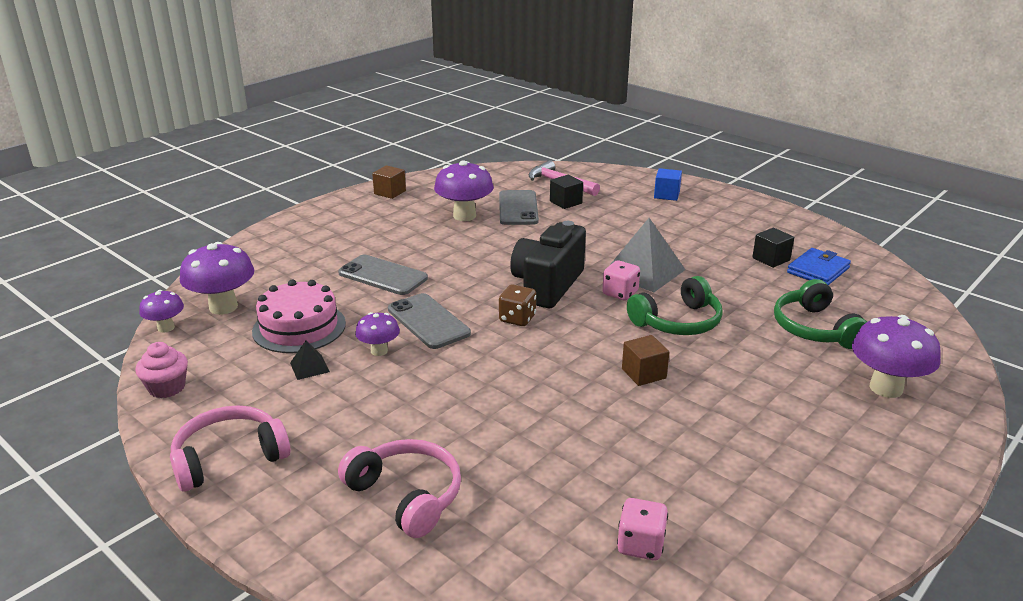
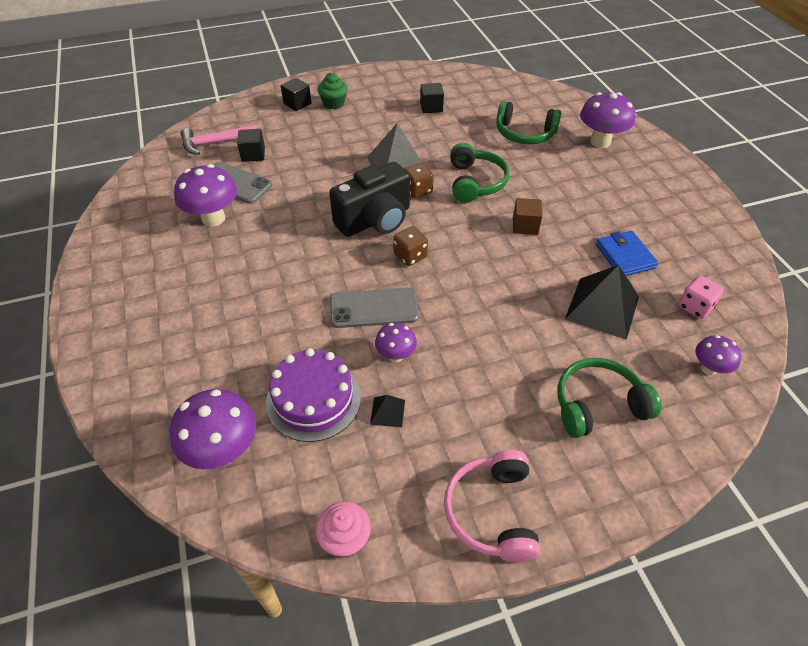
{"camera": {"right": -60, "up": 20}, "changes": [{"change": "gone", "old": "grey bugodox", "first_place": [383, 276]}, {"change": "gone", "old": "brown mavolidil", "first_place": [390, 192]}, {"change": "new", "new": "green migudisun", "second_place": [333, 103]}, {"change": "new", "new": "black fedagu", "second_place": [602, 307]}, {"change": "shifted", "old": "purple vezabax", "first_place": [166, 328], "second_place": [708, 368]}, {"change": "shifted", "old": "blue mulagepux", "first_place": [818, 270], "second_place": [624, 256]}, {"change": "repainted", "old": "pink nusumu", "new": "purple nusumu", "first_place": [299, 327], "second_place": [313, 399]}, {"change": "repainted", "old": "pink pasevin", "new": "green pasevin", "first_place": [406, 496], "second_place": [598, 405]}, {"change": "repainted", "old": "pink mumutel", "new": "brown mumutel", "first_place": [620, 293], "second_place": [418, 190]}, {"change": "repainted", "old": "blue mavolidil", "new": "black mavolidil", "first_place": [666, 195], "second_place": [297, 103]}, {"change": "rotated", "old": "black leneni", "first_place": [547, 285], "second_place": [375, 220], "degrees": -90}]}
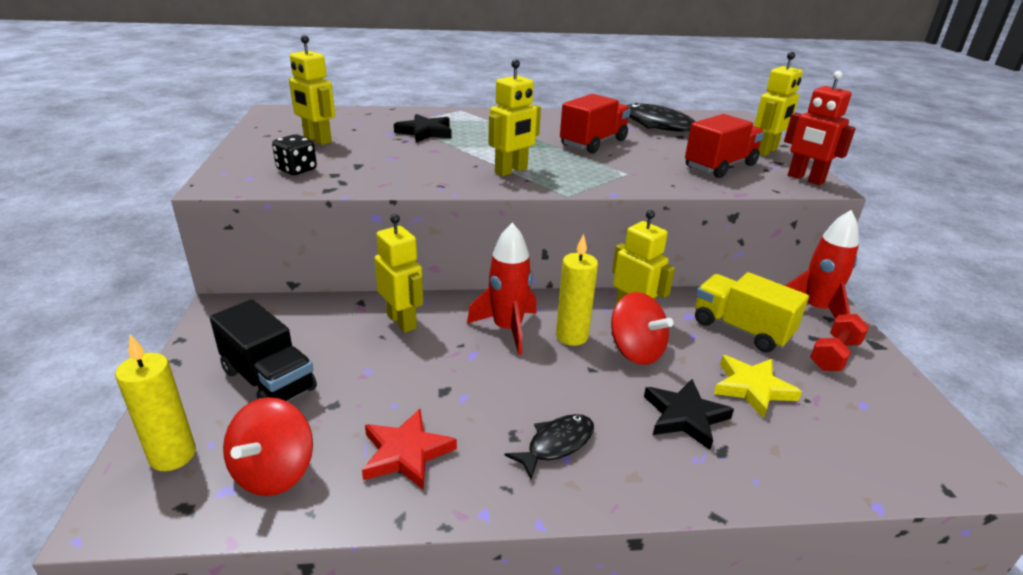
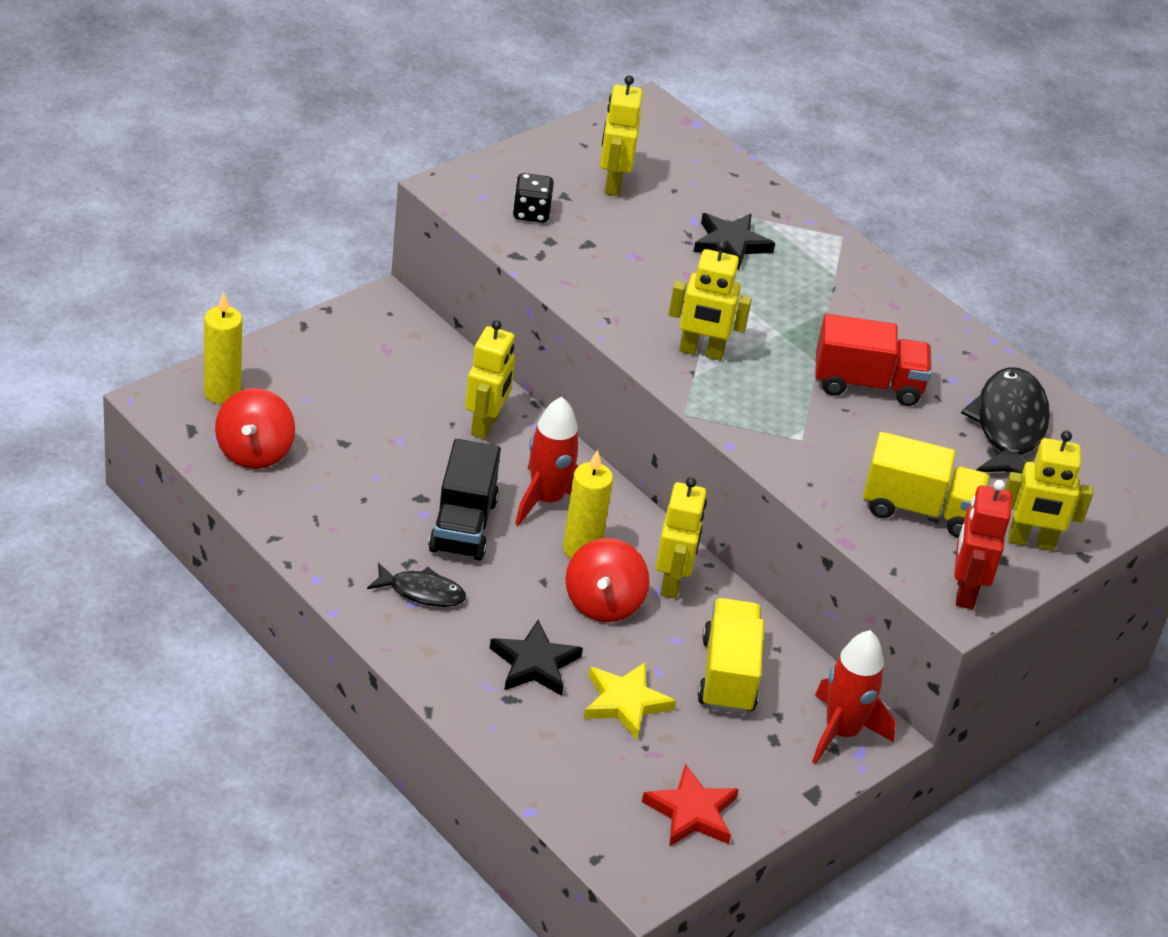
{"camera": {"right": 50, "up": 10}, "changes": [{"change": "gone", "old": "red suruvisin", "first_place": [834, 355]}, {"change": "shifted", "old": "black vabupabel", "first_place": [269, 380], "second_place": [463, 525]}, {"change": "shifted", "old": "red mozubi", "first_place": [406, 453], "second_place": [691, 812]}, {"change": "repainted", "old": "red vabupabel", "new": "yellow vabupabel", "first_place": [720, 166], "second_place": [919, 509]}, {"change": "rotated", "old": "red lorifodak", "first_place": [274, 472], "second_place": [254, 452], "degrees": -60}]}
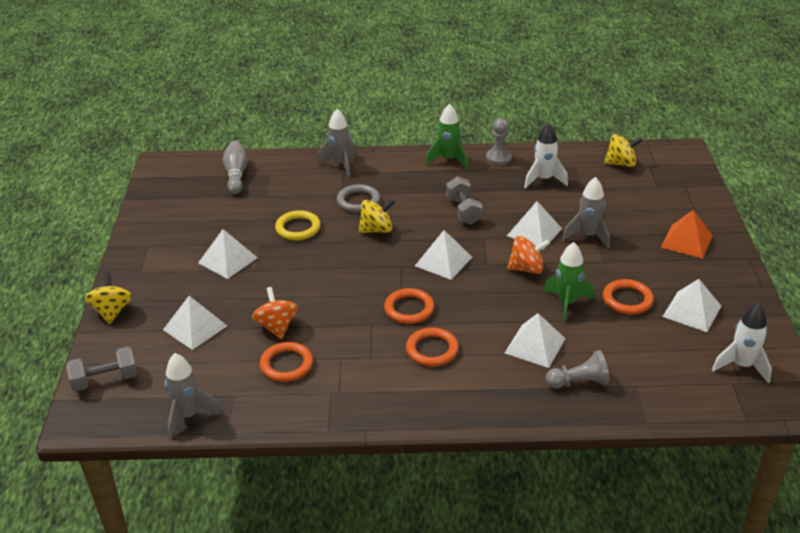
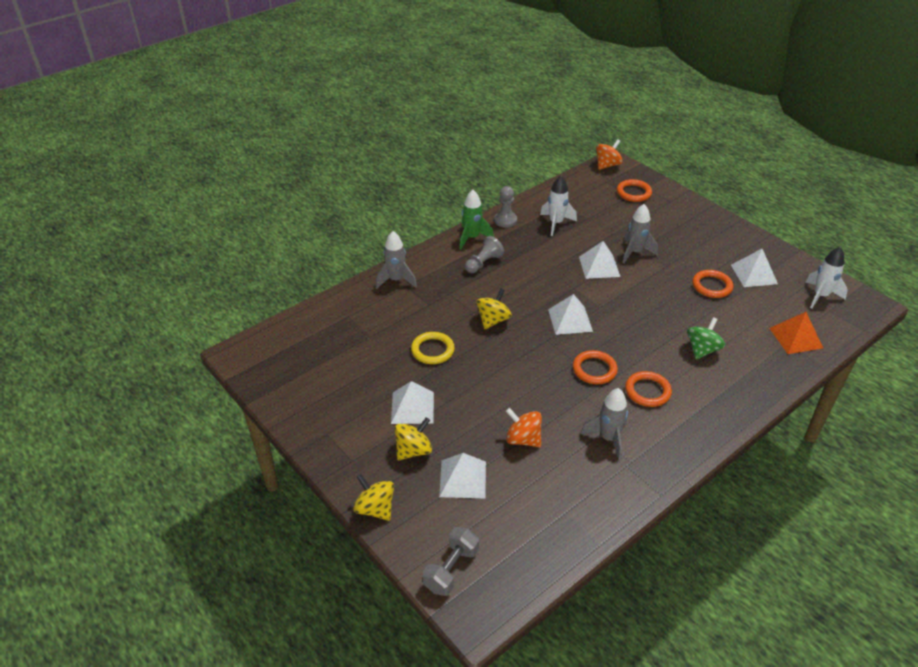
{"camera": {"right": -40, "up": 5}, "changes": [{"change": "gone", "old": "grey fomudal", "first_place": [236, 174]}, {"change": "gone", "old": "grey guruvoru", "first_place": [358, 201]}, {"change": "gone", "old": "grey suruvisin", "first_place": [463, 211]}, {"change": "gone", "old": "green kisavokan", "first_place": [566, 303]}, {"change": "shifted", "old": "grey kisavokan", "first_place": [188, 416], "second_place": [608, 438]}, {"change": "shifted", "old": "orange guruvoru", "first_place": [286, 365], "second_place": [633, 193]}, {"change": "shifted", "old": "orange lorifodak", "first_place": [526, 268], "second_place": [607, 165]}, {"change": "shifted", "old": "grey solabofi", "first_place": [579, 382], "second_place": [483, 263]}, {"change": "shifted", "old": "yellow lorifodak", "first_place": [621, 163], "second_place": [413, 450]}, {"change": "shifted", "old": "orange fedagu", "first_place": [687, 241], "second_place": [795, 338]}, {"change": "swapped", "old": "white fedagu", "new": "green lorifodak", "first_place": [535, 345], "second_place": [702, 350]}]}
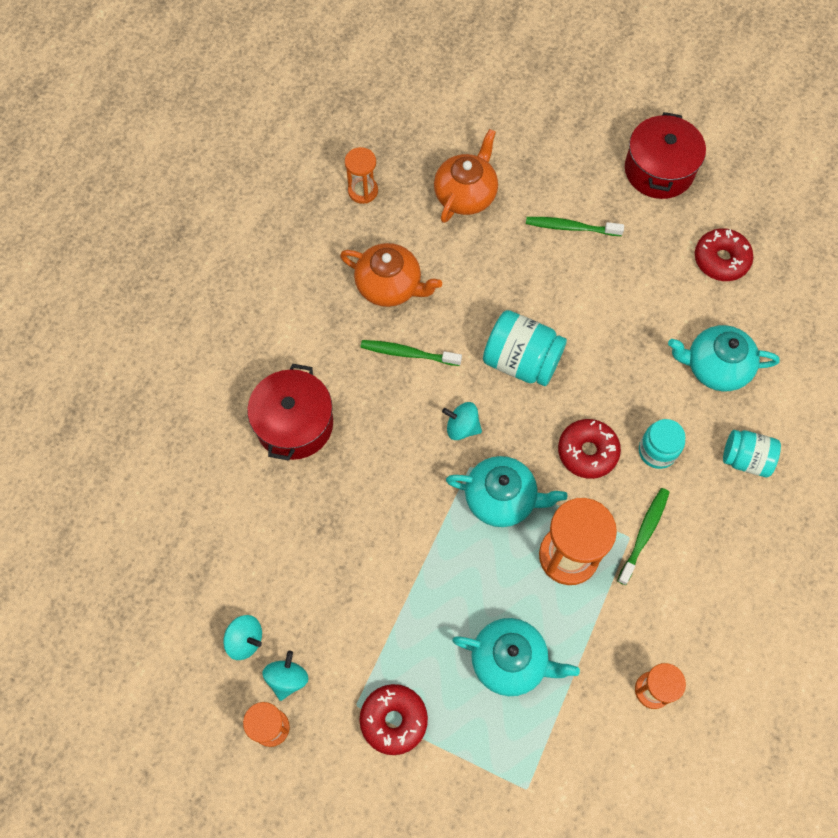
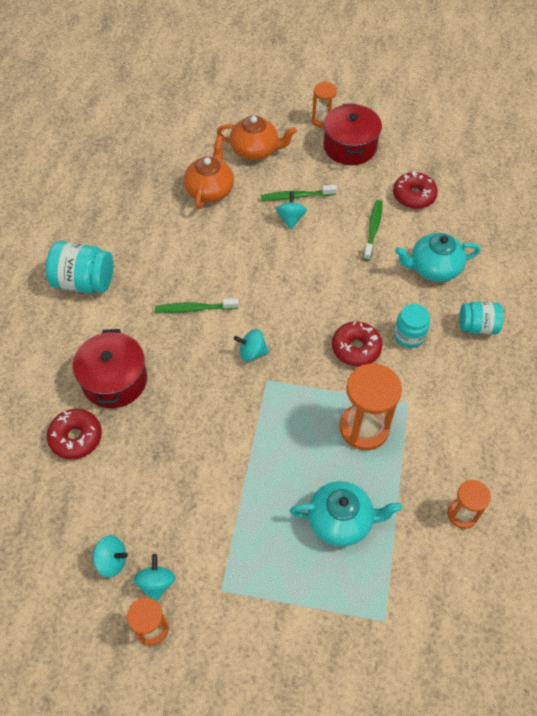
{"camera": {"right": -15, "up": -10}, "changes": [{"change": "gone", "old": "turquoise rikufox", "first_place": [501, 498]}, {"change": "new", "new": "turquoise lorifodak", "second_place": [291, 219]}, {"change": "shifted", "old": "orange rikufox", "first_place": [390, 286], "second_place": [255, 150]}, {"change": "shifted", "old": "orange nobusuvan", "first_place": [363, 191], "second_place": [322, 120]}, {"change": "shifted", "old": "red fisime", "first_place": [393, 720], "second_place": [76, 437]}, {"change": "shifted", "old": "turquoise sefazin", "first_place": [521, 361], "second_place": [84, 282]}, {"change": "shifted", "old": "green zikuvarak", "first_place": [644, 534], "second_place": [373, 229]}]}
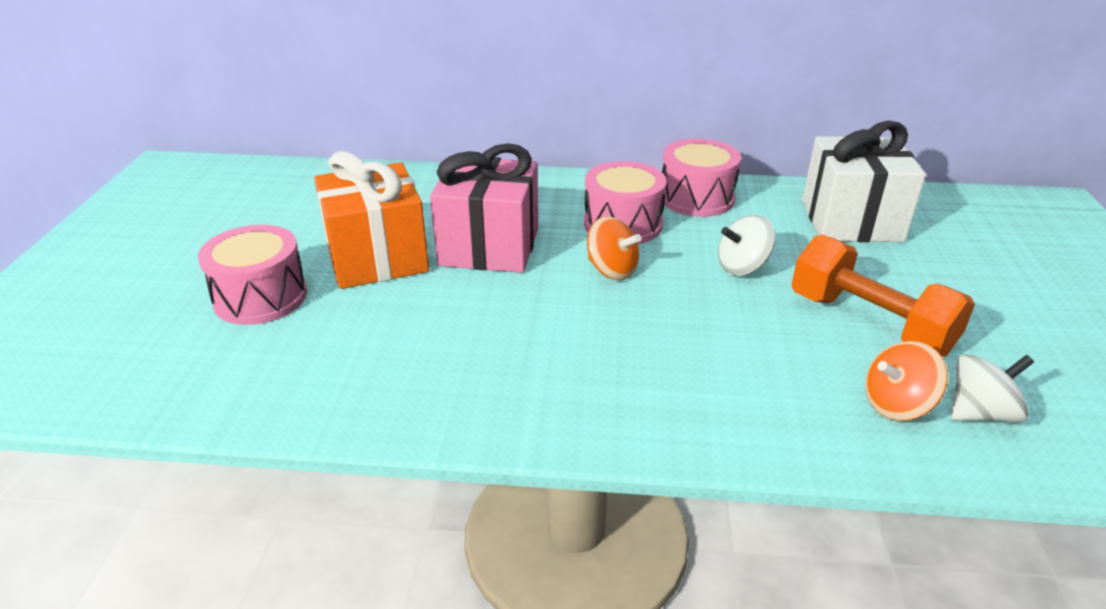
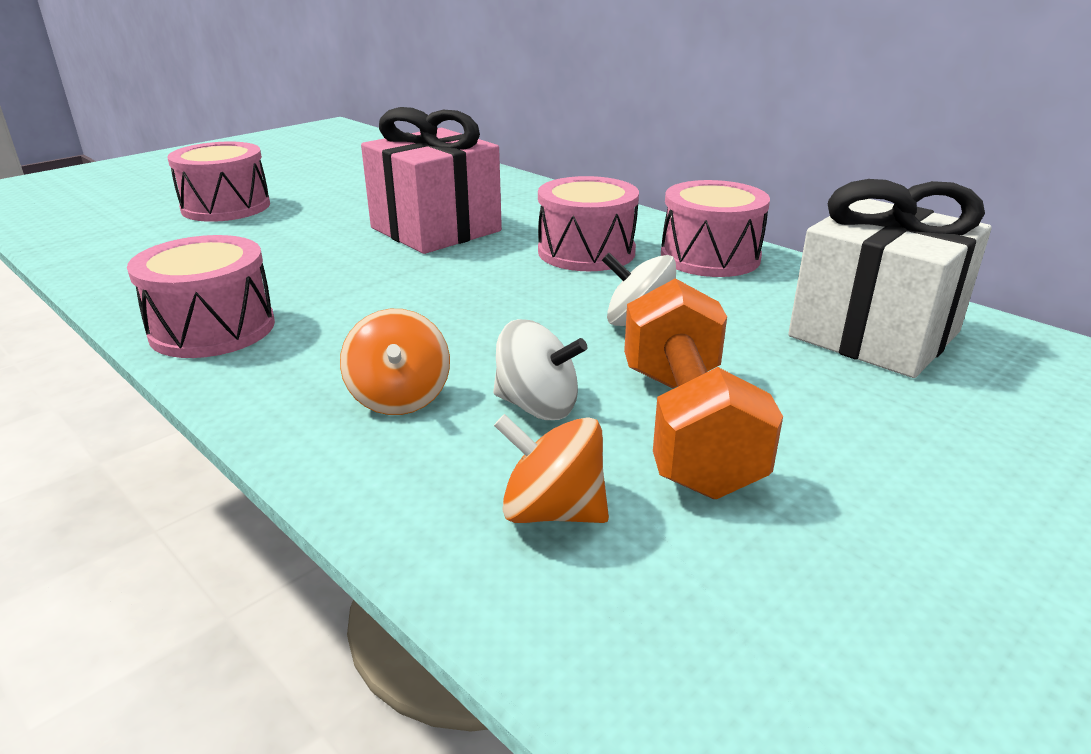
{"camera": {"right": 40, "up": -5}, "changes": [{"change": "gone", "old": "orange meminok", "first_place": [377, 258]}, {"change": "new", "new": "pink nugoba", "second_place": [212, 329]}, {"change": "shifted", "old": "orange lorifodak", "first_place": [612, 270], "second_place": [399, 398]}, {"change": "shifted", "old": "white lorifodak", "first_place": [980, 413], "second_place": [537, 406]}]}
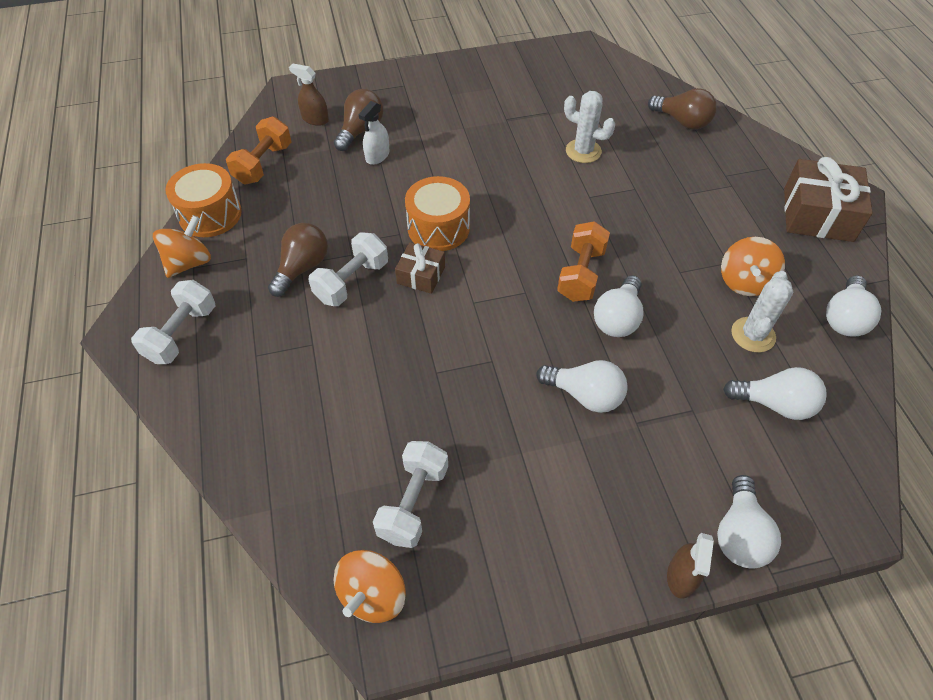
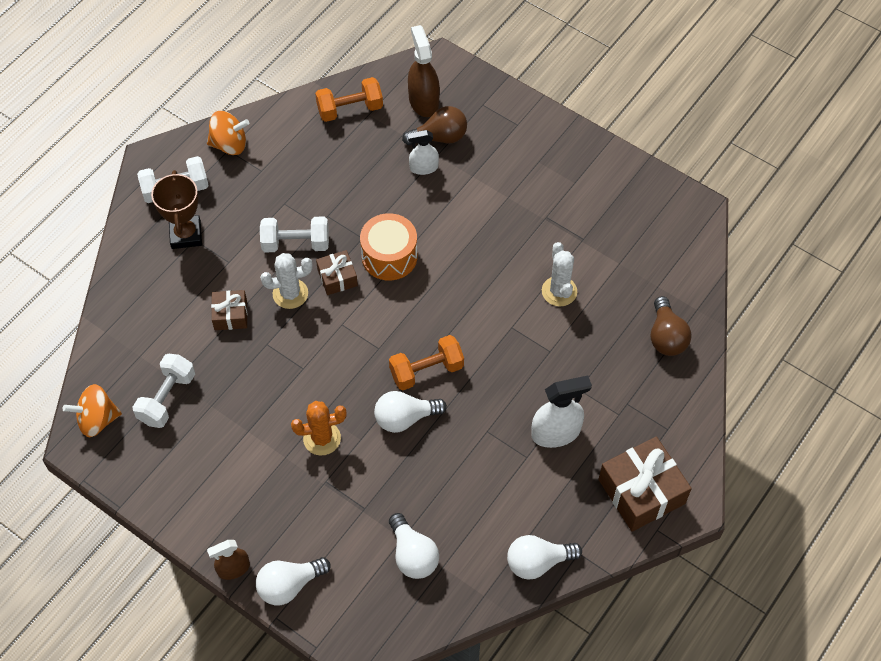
{"camera": {"right": 50, "up": 5}, "changes": [{"change": "gone", "old": "orange nugoba", "first_place": [210, 214]}, {"change": "gone", "old": "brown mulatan", "first_place": [302, 268]}, {"change": "gone", "old": "orange lorifodak", "first_place": [744, 282]}, {"change": "new", "new": "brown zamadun", "second_place": [186, 235]}, {"change": "new", "new": "brown meminok", "second_place": [230, 315]}, {"change": "new", "new": "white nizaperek", "second_place": [556, 433]}, {"change": "shifted", "old": "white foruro", "first_place": [753, 335], "second_place": [290, 294]}, {"change": "swapped", "old": "white mulatan", "new": "orange foruro", "first_place": [585, 395], "second_place": [322, 438]}, {"change": "rotated", "old": "white suruvisin", "first_place": [413, 502], "second_place": [167, 398], "degrees": -45}, {"change": "scaled", "old": "brown nizaperek", "first_place": [315, 119], "second_place": [423, 101], "factor": 1.59}]}
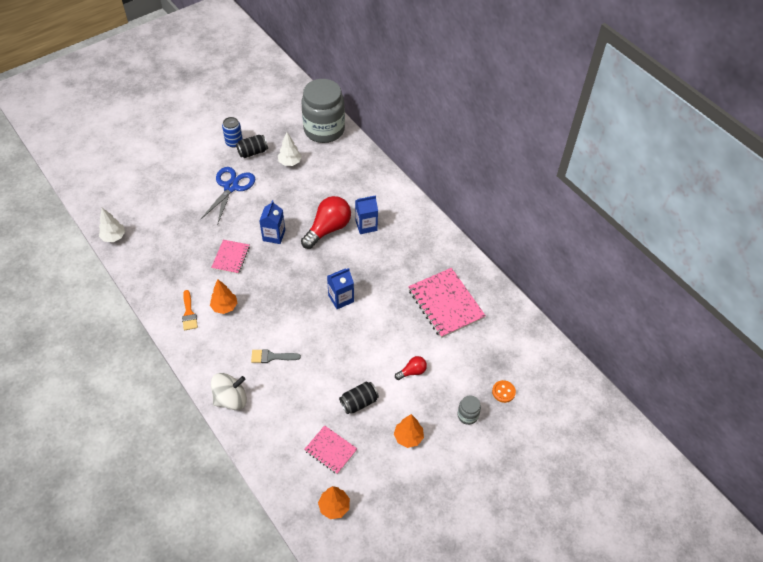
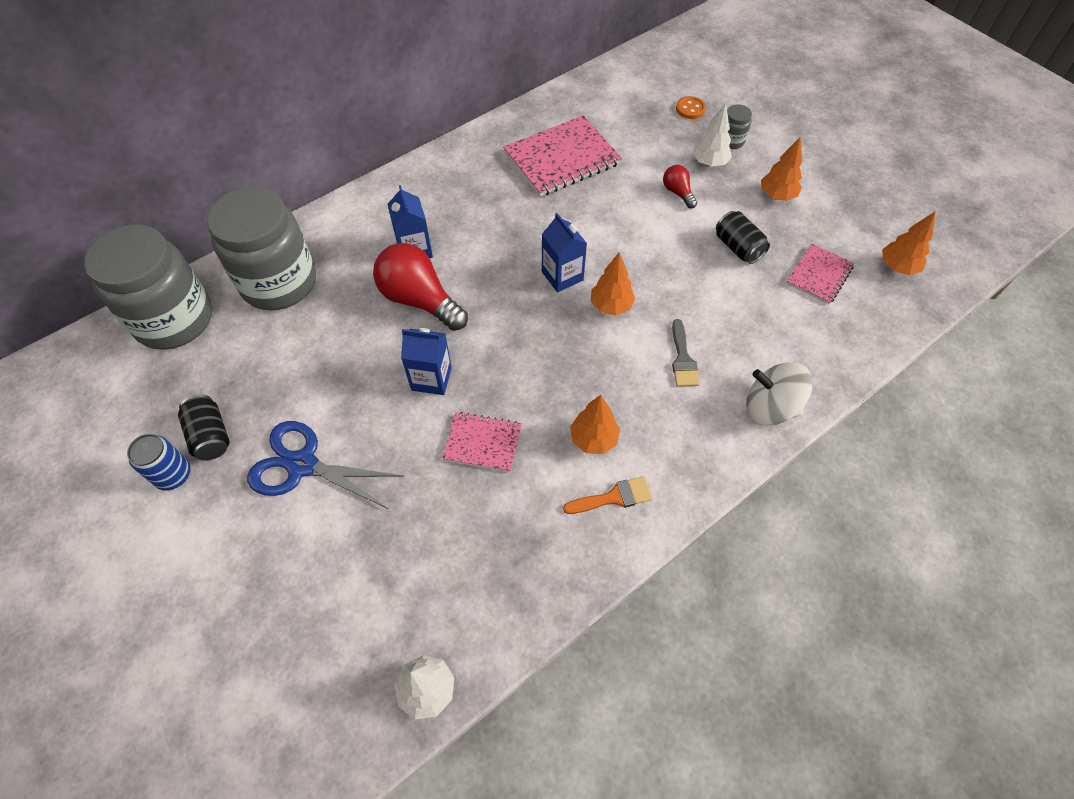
{"camera": {"right": -90, "up": 5}, "changes": [{"change": "new", "new": "grey sefazin", "second_place": [279, 282]}, {"change": "new", "new": "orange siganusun", "second_place": [611, 306]}, {"change": "shifted", "old": "white siganusun", "first_place": [290, 162], "second_place": [709, 163]}, {"change": "rotated", "old": "white lorifodak", "first_place": [231, 399], "second_place": [770, 407], "degrees": -45}]}
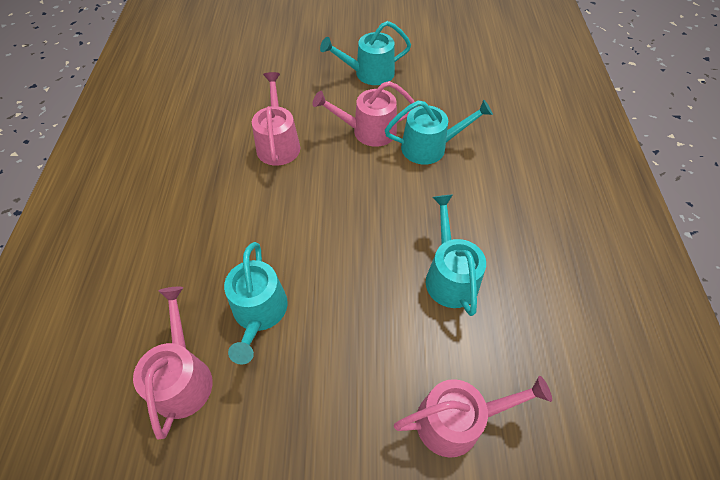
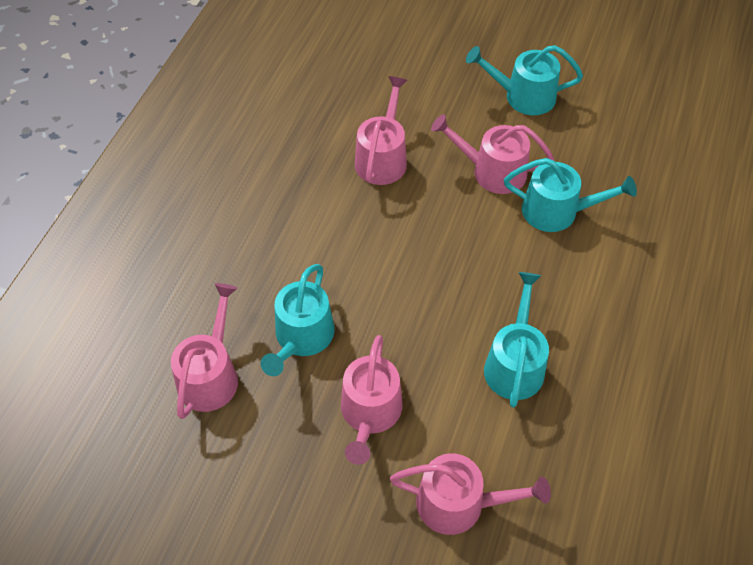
{"camera": {"right": 20, "up": 0}, "changes": [{"change": "new", "new": "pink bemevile", "second_place": [370, 413]}]}
